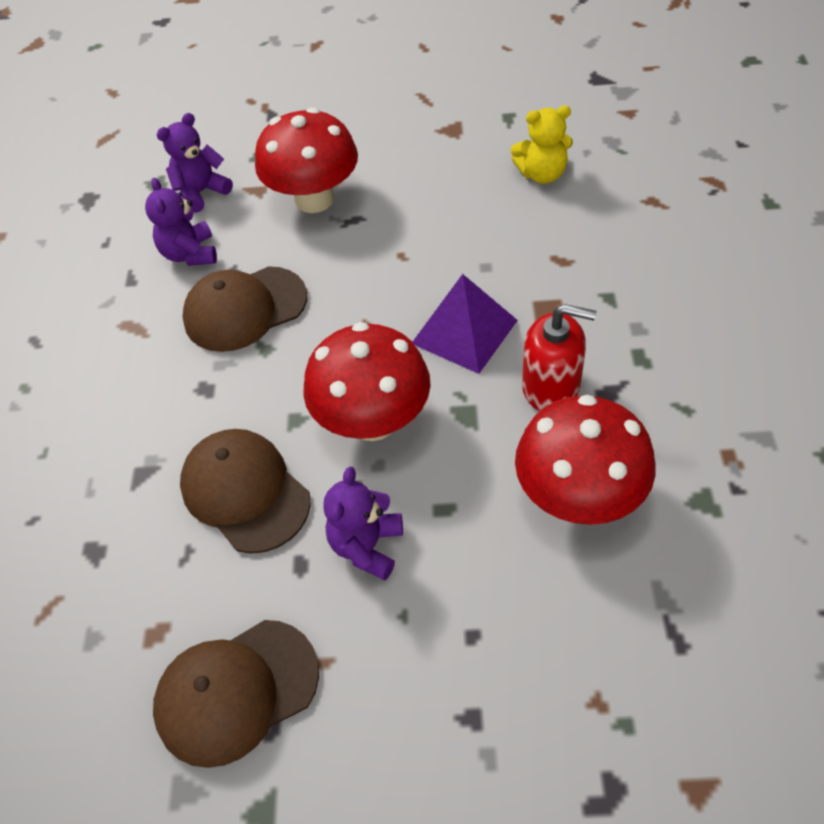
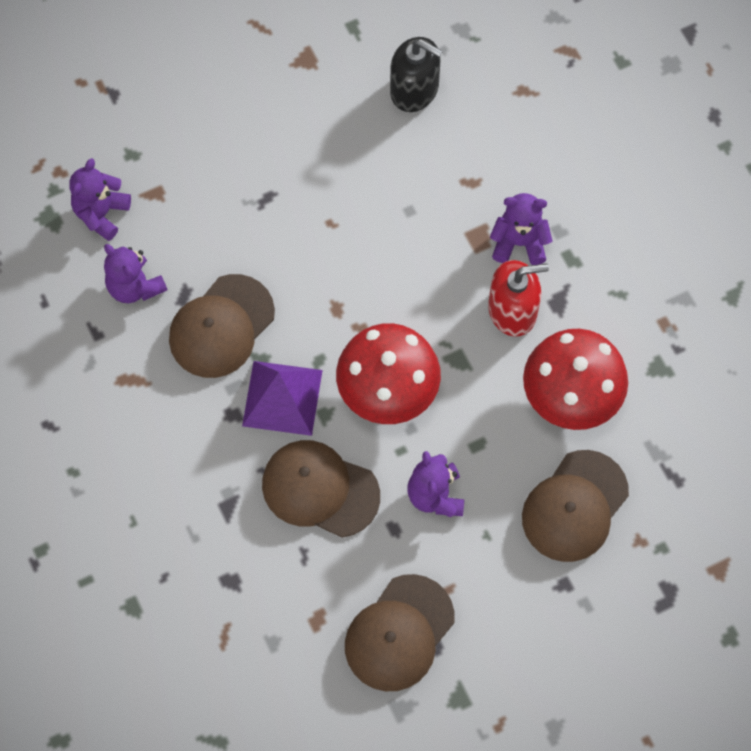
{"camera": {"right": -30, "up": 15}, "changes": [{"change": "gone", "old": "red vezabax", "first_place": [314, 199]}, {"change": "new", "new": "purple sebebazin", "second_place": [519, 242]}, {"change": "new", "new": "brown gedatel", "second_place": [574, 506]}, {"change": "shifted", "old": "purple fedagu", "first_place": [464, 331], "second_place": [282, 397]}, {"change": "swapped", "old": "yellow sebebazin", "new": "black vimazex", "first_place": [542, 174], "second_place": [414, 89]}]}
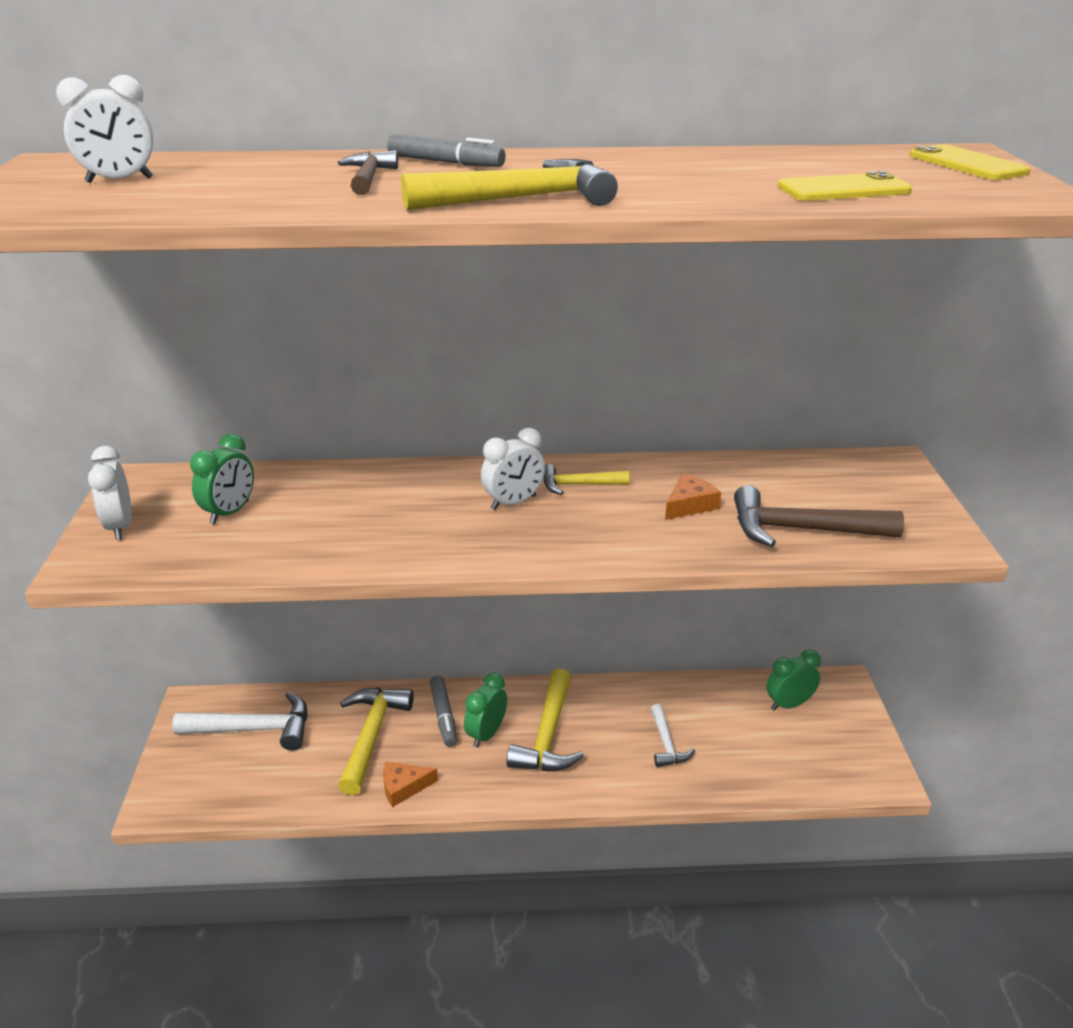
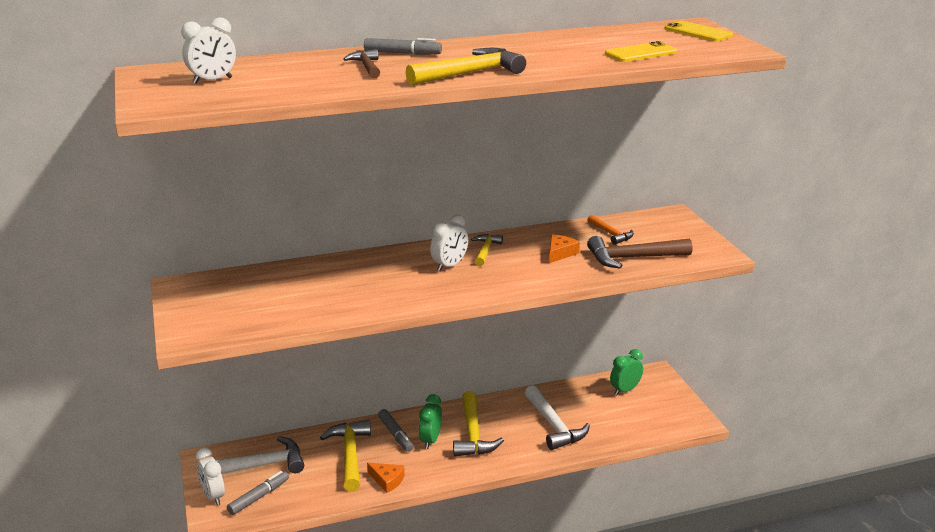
{"camera": {"right": -15, "up": -5}, "changes": [{"change": "gone", "old": "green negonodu", "first_place": [230, 512]}, {"change": "new", "new": "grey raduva", "second_place": [259, 497]}, {"change": "new", "new": "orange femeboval", "second_place": [611, 234]}, {"change": "shifted", "old": "white negonodu", "first_place": [120, 527], "second_place": [213, 496]}, {"change": "rotated", "old": "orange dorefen", "first_place": [403, 787], "second_place": [387, 480], "degrees": -120}, {"change": "rotated", "old": "yellow femeboval", "first_place": [578, 485], "second_place": [485, 251], "degrees": 120}, {"change": "scaled", "old": "white femeboval", "first_place": [666, 744], "second_place": [554, 426], "factor": 1.74}]}
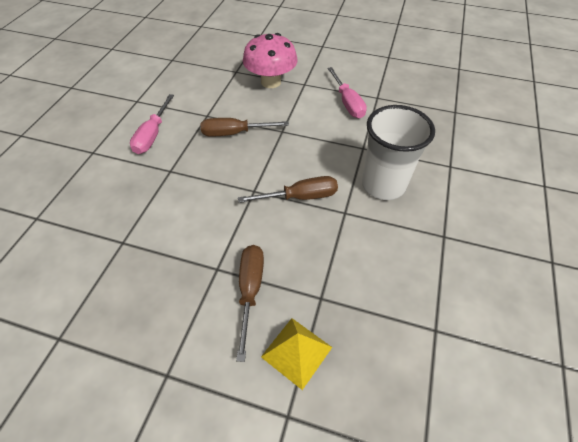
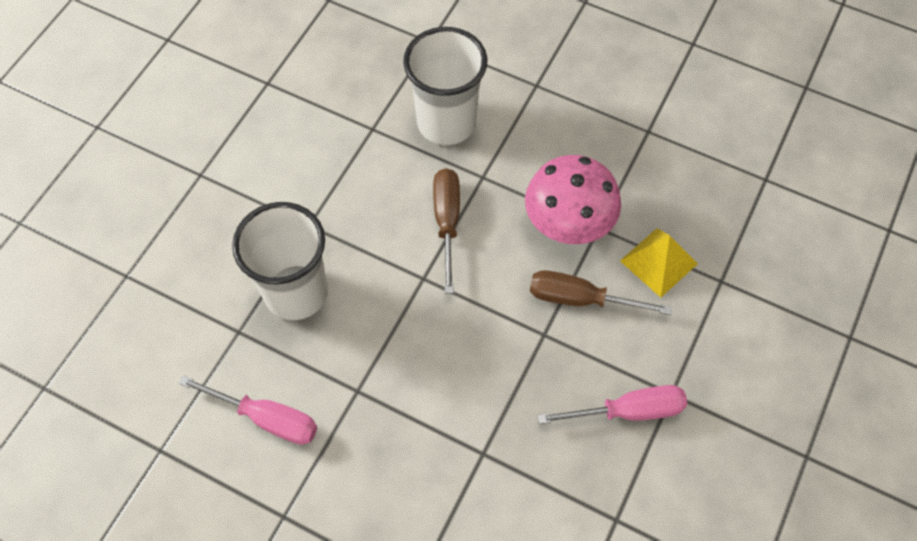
{"camera": {"right": -80, "up": 10}, "changes": [{"change": "shifted", "old": "pink vezabax", "first_place": [271, 82], "second_place": [568, 223]}, {"change": "shifted", "old": "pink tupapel", "first_place": [347, 103], "second_place": [628, 411]}, {"change": "swapped", "old": "brown tupapel", "new": "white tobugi", "first_place": [234, 133], "second_place": [296, 292]}]}
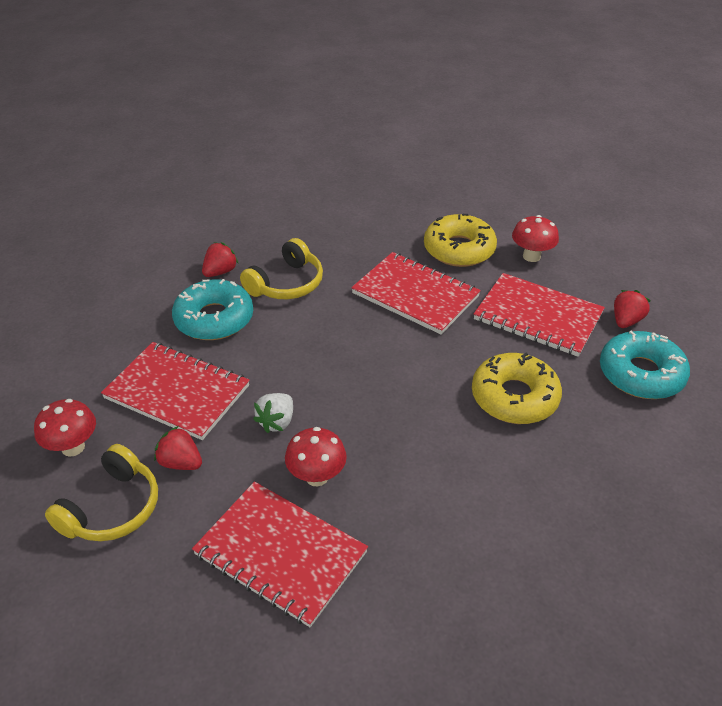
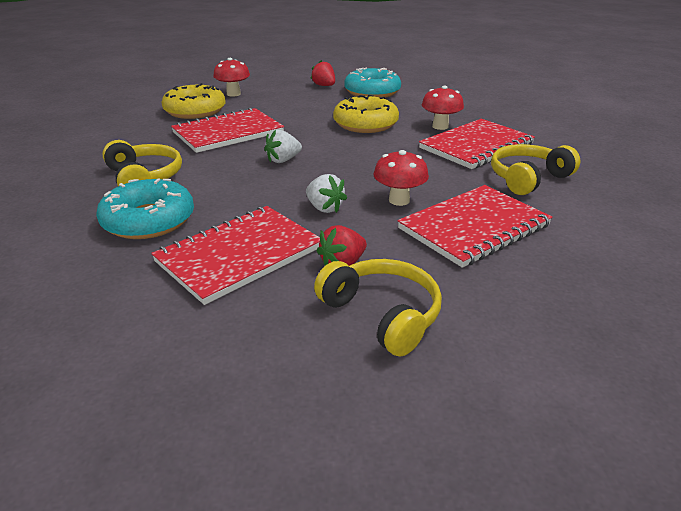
{"camera": {"right": -70, "up": -10}, "changes": [{"change": "gone", "old": "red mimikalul", "first_place": [220, 272]}, {"change": "new", "new": "white mimikalul", "second_place": [283, 160]}, {"change": "new", "new": "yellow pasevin", "second_place": [528, 178]}, {"change": "shifted", "old": "red vezabax", "first_place": [73, 447], "second_place": [440, 126]}, {"change": "shifted", "old": "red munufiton", "first_place": [537, 317], "second_place": [476, 146]}]}
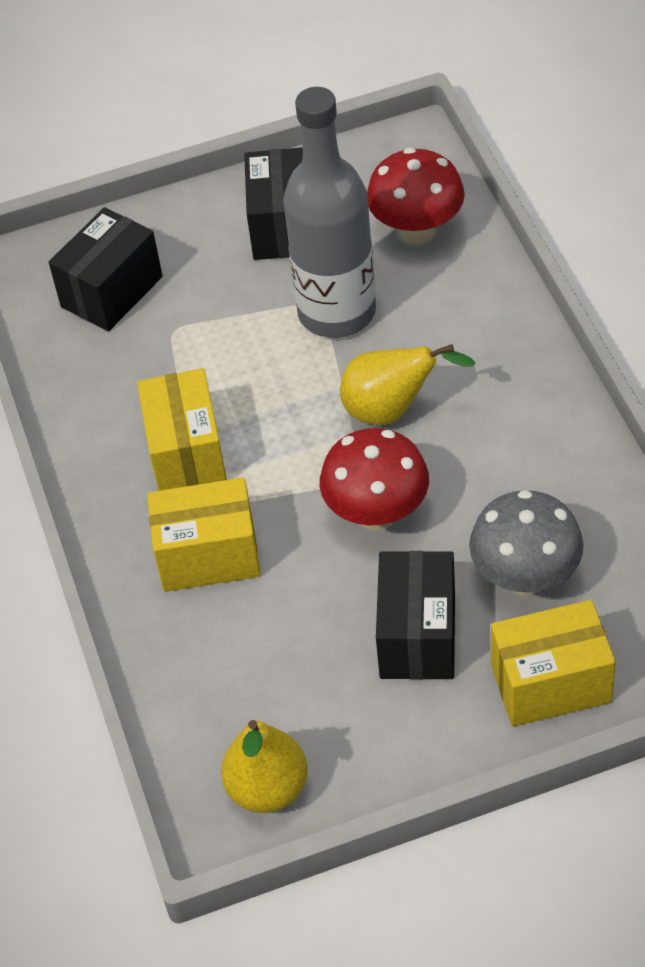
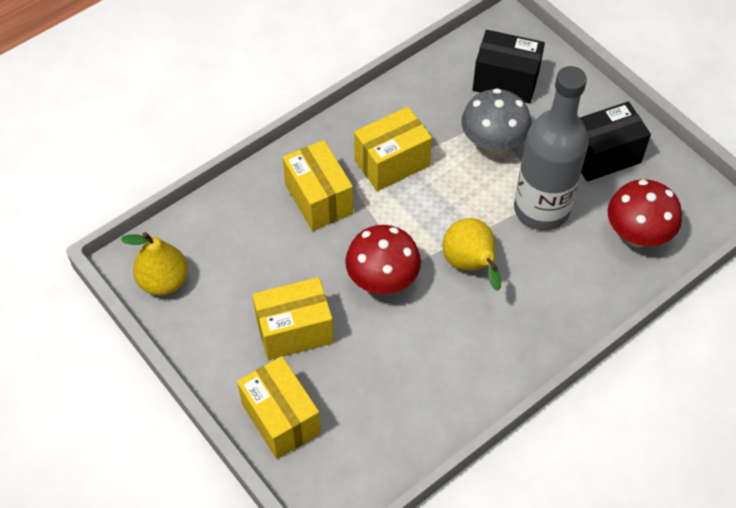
{"camera": {"right": 65, "up": 5}, "changes": [{"change": "shifted", "old": "grey vezabax", "first_place": [525, 577], "second_place": [493, 144]}, {"change": "repainted", "old": "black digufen", "new": "yellow digufen", "first_place": [417, 636], "second_place": [294, 331]}]}
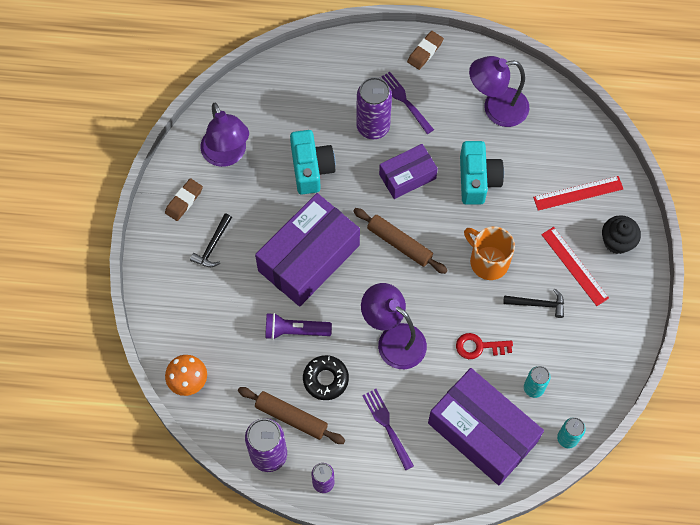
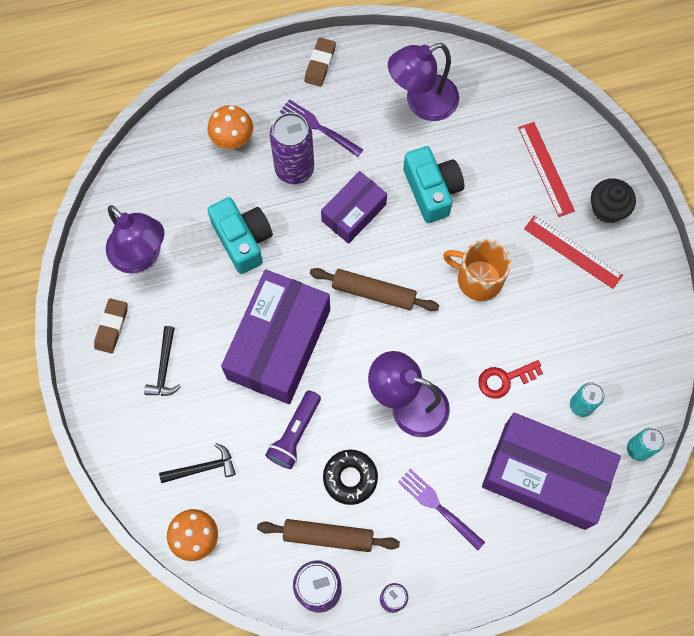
{"camera": {"right": -20, "up": 5}, "changes": [{"change": "new", "new": "orange vezabax", "second_place": [232, 139]}, {"change": "shifted", "old": "black femeboval", "first_place": [538, 304], "second_place": [202, 468]}, {"change": "rotated", "old": "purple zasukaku", "first_place": [295, 330], "second_place": [294, 434], "degrees": -45}, {"change": "rotated", "old": "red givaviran", "first_place": [578, 193], "second_place": [546, 169], "degrees": -75}]}
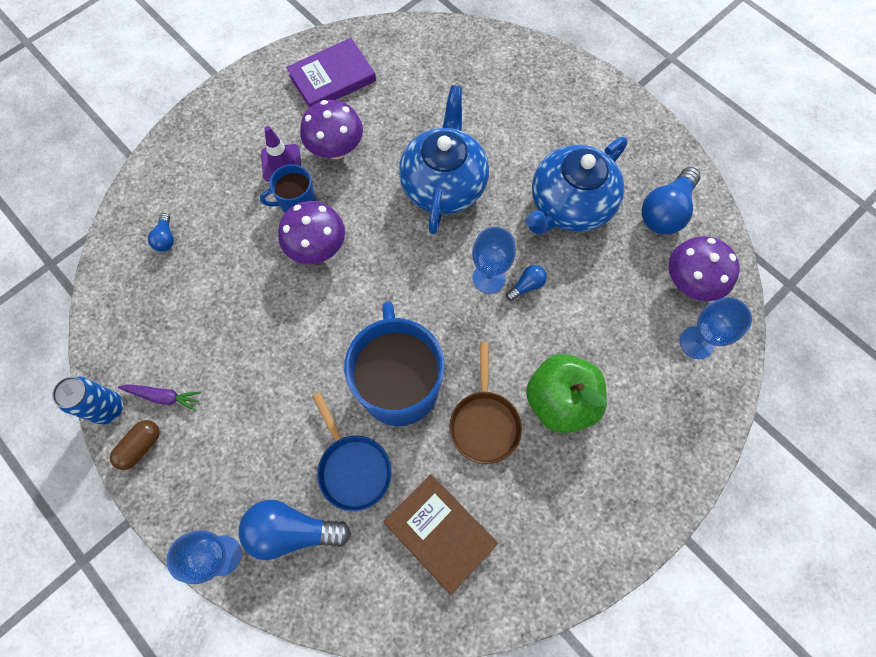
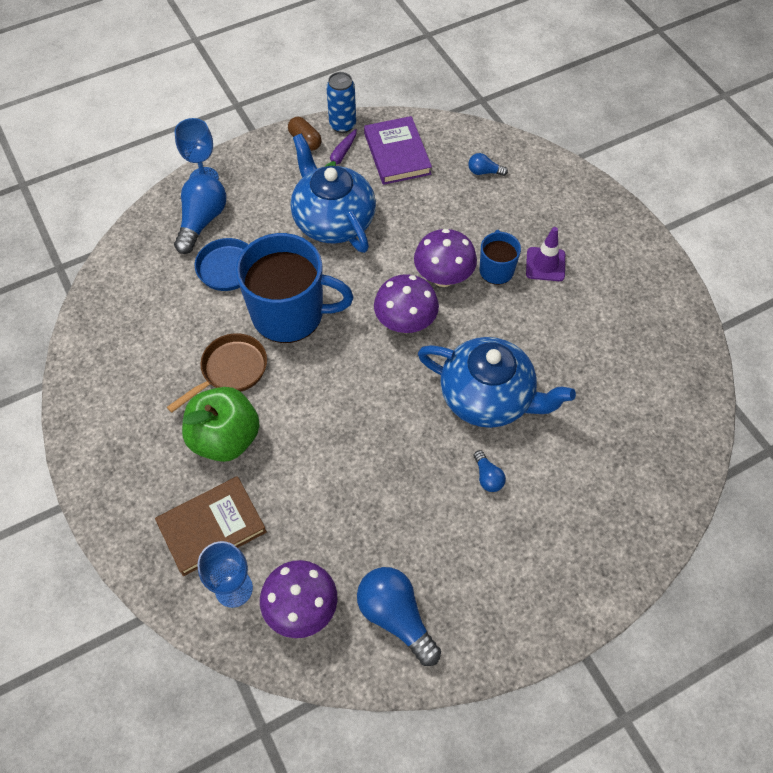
{"camera": {"right": 105, "up": -10}, "changes": [{"change": "gone", "old": "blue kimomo", "first_place": [488, 278]}, {"change": "shifted", "old": "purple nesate", "first_place": [332, 78], "second_place": [397, 154]}, {"change": "shifted", "old": "purple vezabax", "first_place": [336, 149], "second_place": [405, 323]}, {"change": "shifted", "old": "brown nesate", "first_place": [440, 532], "second_place": [212, 527]}, {"change": "shifted", "old": "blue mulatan", "first_place": [526, 286], "second_place": [487, 477]}, {"change": "shifted", "old": "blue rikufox", "first_place": [569, 205], "second_place": [333, 220]}, {"change": "rotated", "old": "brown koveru", "first_place": [484, 422], "second_place": [231, 370], "degrees": 120}]}
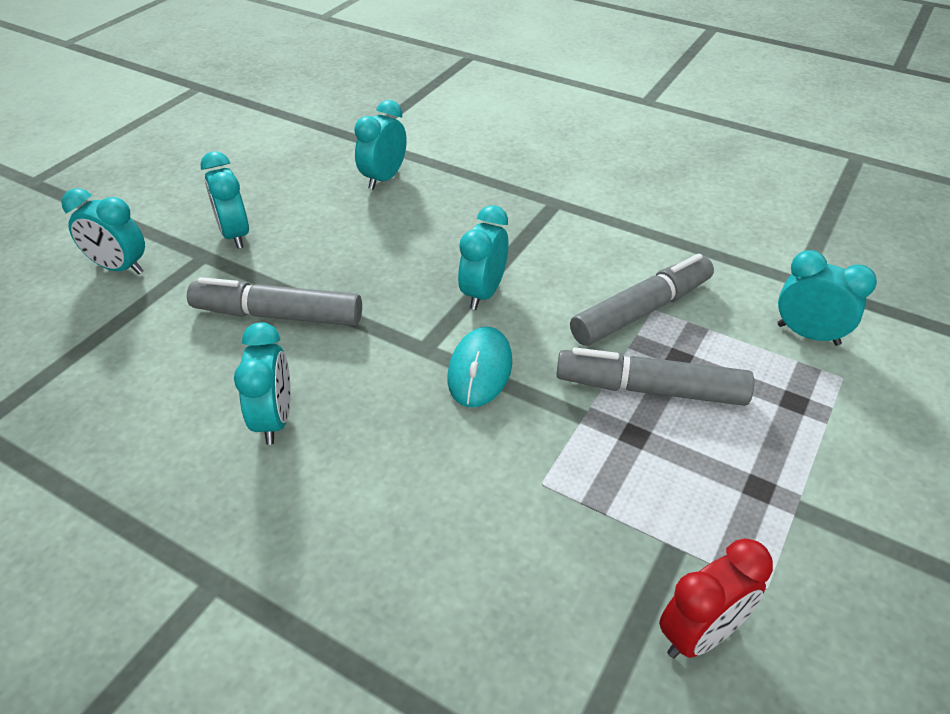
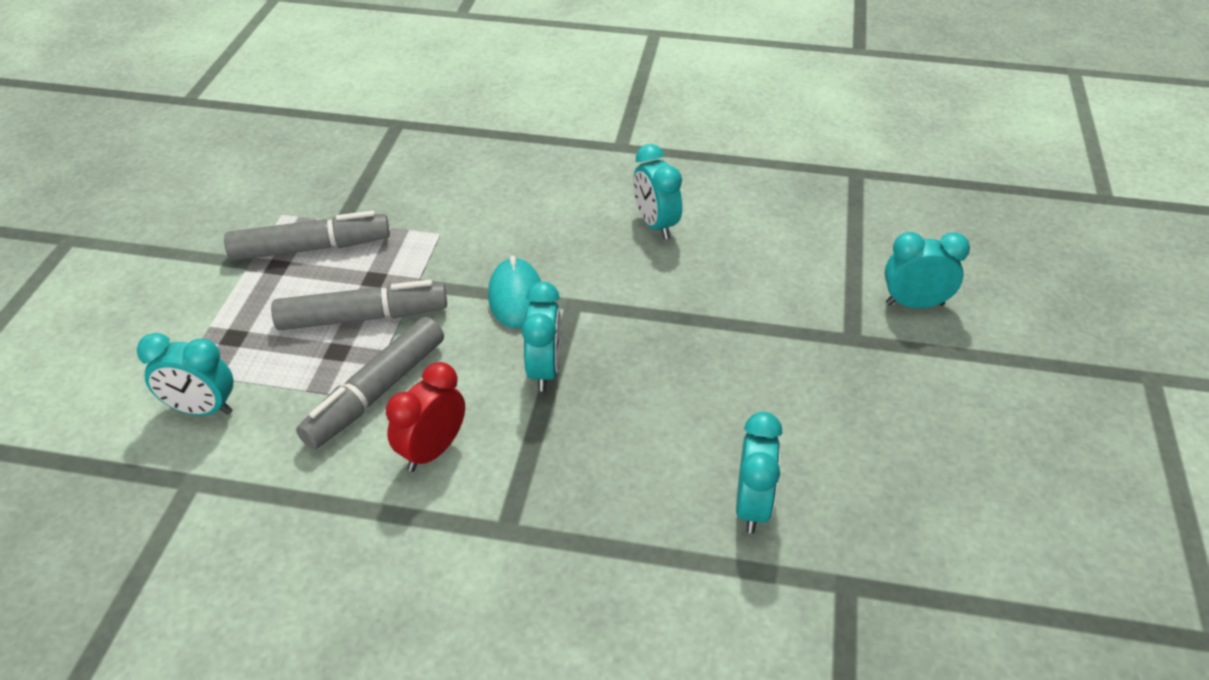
{"camera": {"right": 160, "up": 0}, "changes": [{"change": "gone", "old": "turquoise negonodu", "first_place": [235, 235]}, {"change": "shifted", "old": "grey raduva", "first_place": [278, 315], "second_place": [310, 248]}, {"change": "shifted", "old": "red negonodu", "first_place": [700, 634], "second_place": [432, 451]}]}
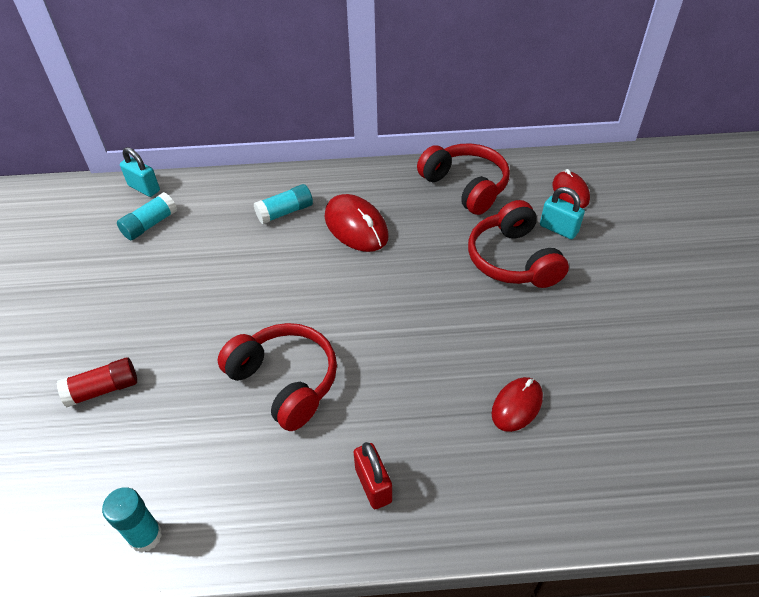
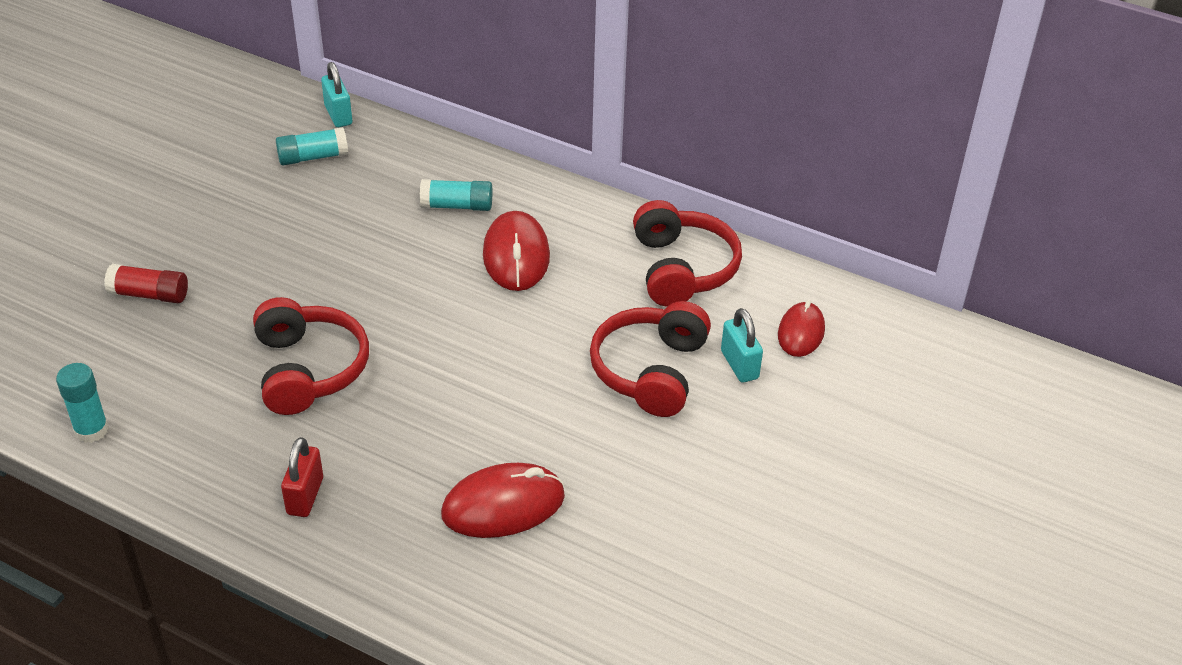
{"camera": {"right": 30, "up": -5}, "changes": [{"change": "scaled", "old": "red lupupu", "first_place": [517, 405], "second_place": [503, 505], "factor": 1.54}]}
